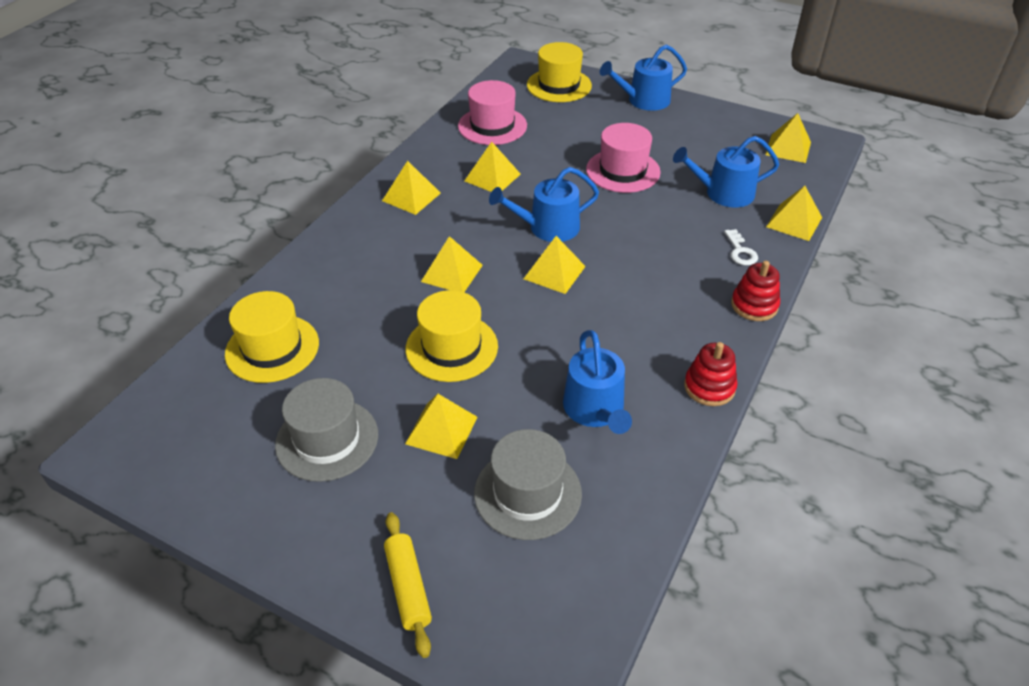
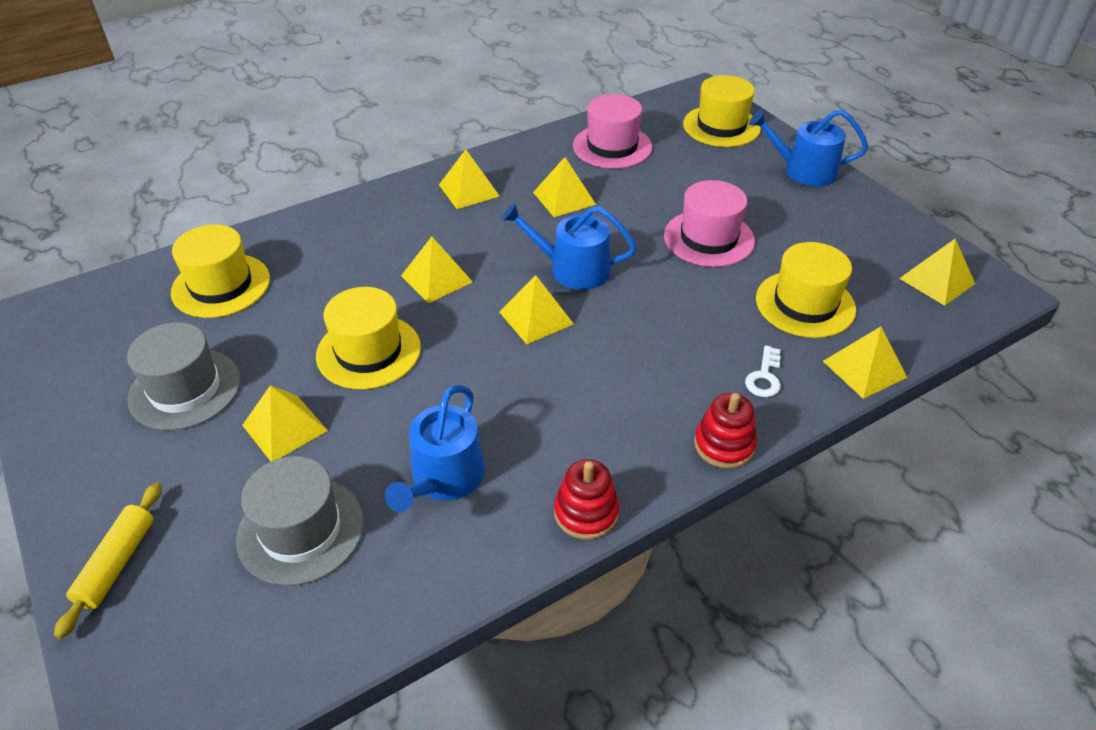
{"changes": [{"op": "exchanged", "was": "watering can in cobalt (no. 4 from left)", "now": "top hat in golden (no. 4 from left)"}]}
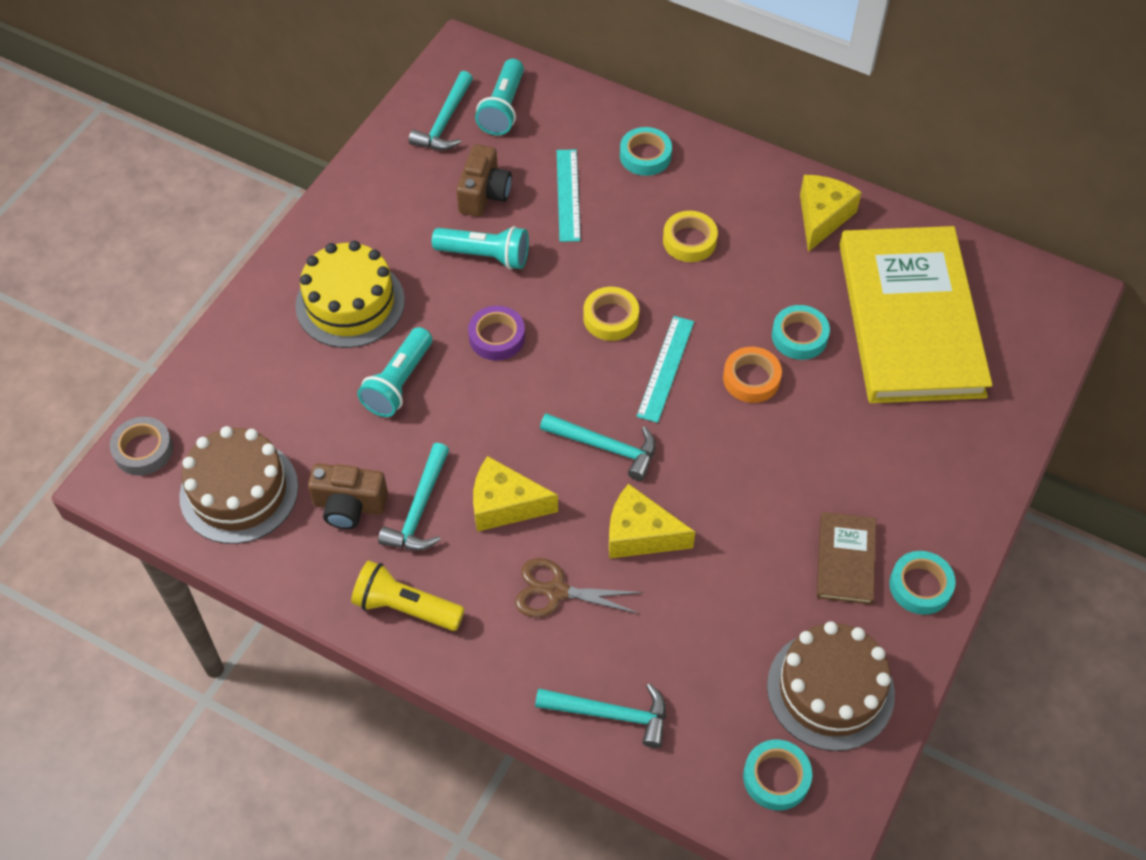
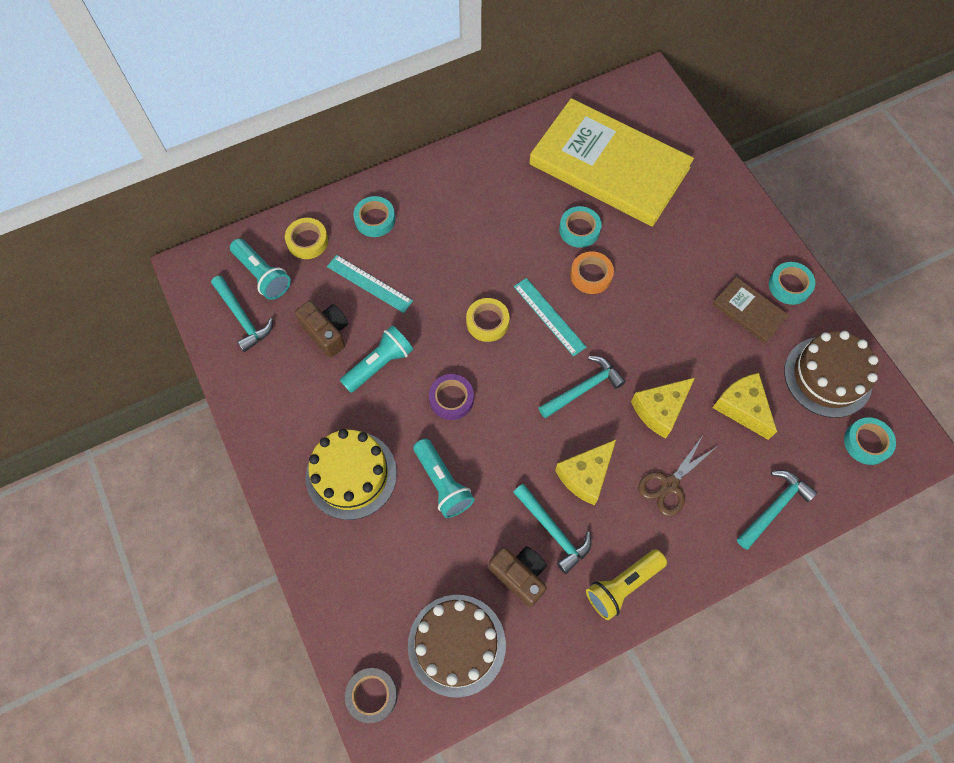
{"changes": [{"op": "relocated", "was": "tape in golden (no. 2 from left in the first image)", "now": "tape in golden (no. 1 from left)"}, {"op": "relocated", "was": "piece of cheese in golden (no. 3 from left)"}, {"op": "spun", "was": "compact camera in brown (no. 1 from left in the first image)", "clockwise": -90}]}
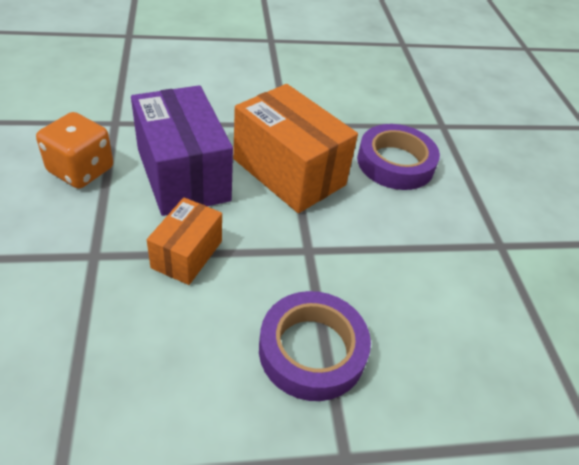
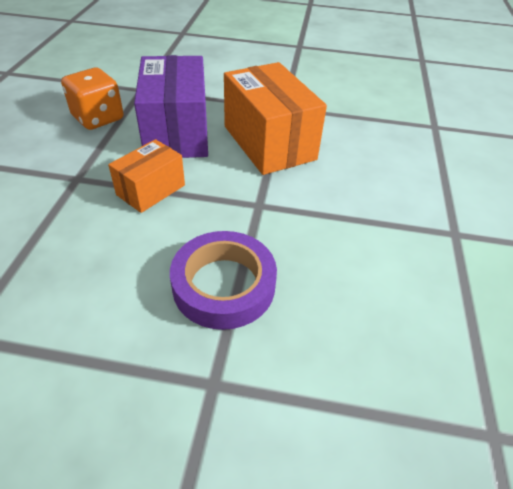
{"changes": [{"op": "missing", "was": "tape in royal purple (no. 2 from left)"}]}
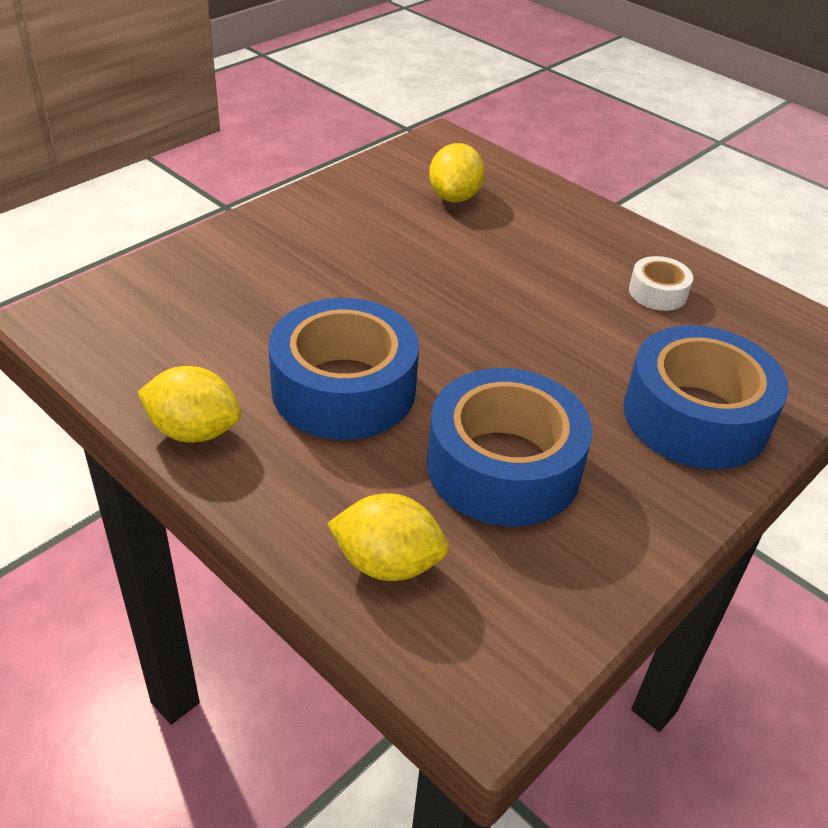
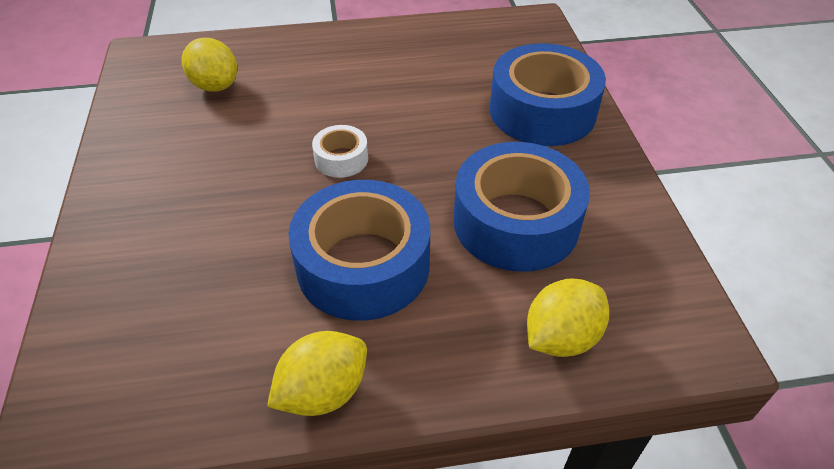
{"changes": [{"op": "relocated", "was": "tape in pure white"}]}
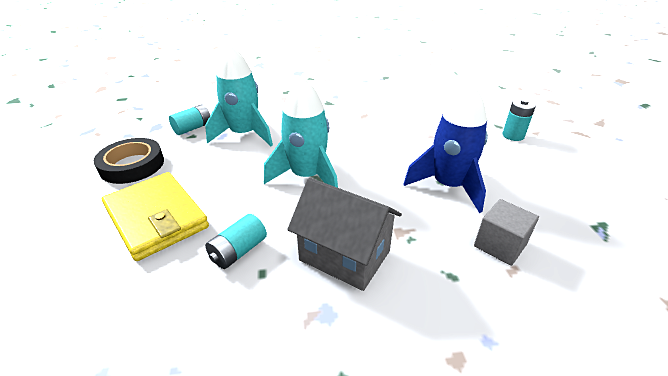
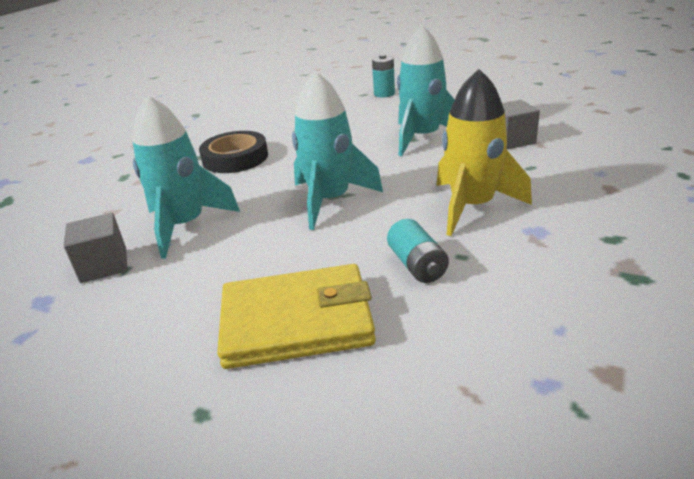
{"changes": [{"op": "relocated", "was": "tape in black"}, {"op": "exchanged", "was": "AA battery in teal (no. 1 from left)", "now": "cube in gray (no. 1 from left)"}, {"op": "exchanged", "was": "cottage in gray", "now": "rocket in golden"}, {"op": "colour", "was": "rocket in cobalt", "now": "rocket in teal (no. 3 from left)"}]}
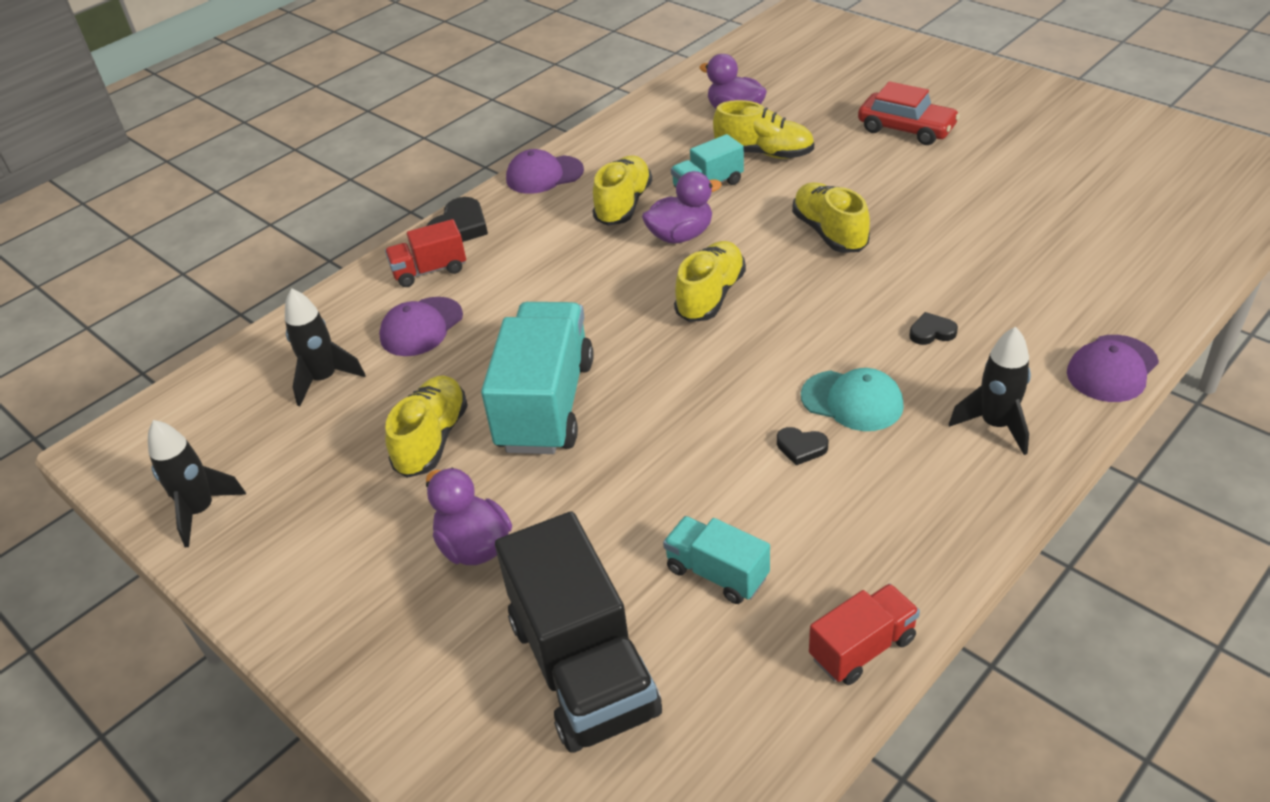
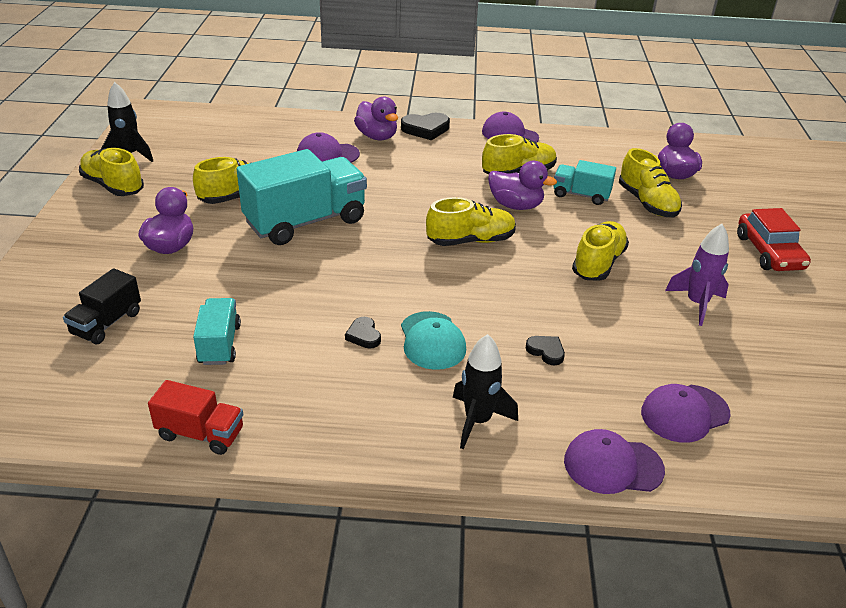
{"changes": [{"op": "missing", "was": "rocket in black (no. 2 from left)"}, {"op": "appeared", "now": "lace-up shoe in golden (no. 1 from left)"}, {"op": "appeared", "now": "baseball cap in royal purple (no. 4 from left)"}, {"op": "appeared", "now": "rocket in royal purple"}, {"op": "exchanged", "was": "lorry in red (no. 1 from left)", "now": "toy duck in royal purple (no. 2 from left)"}, {"op": "size", "was": "lorry in black", "ratio": 0.52}]}
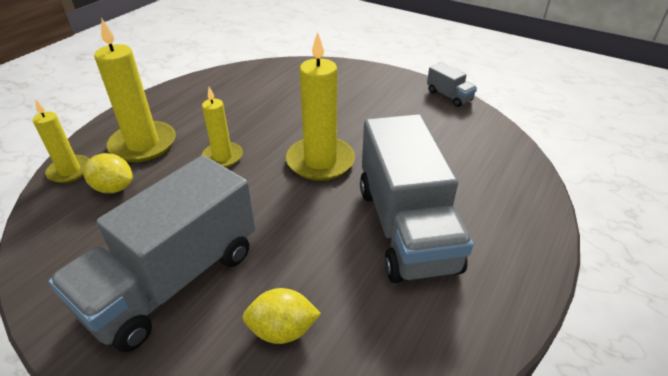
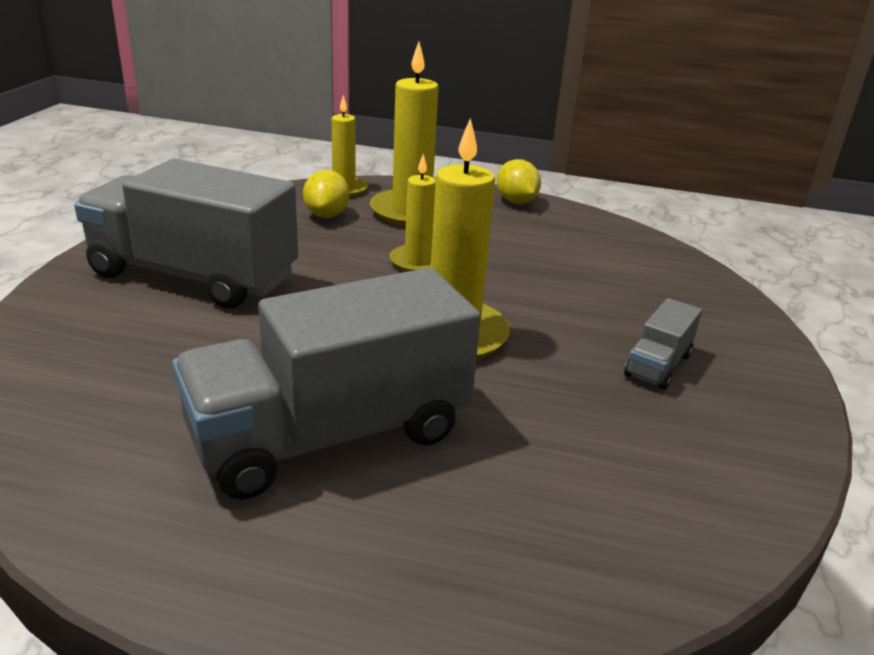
{"changes": [{"op": "relocated", "was": "toy lemon in golden (no. 2 from left)"}, {"op": "relocated", "was": "lorry in gray (no. 3 from left)"}]}
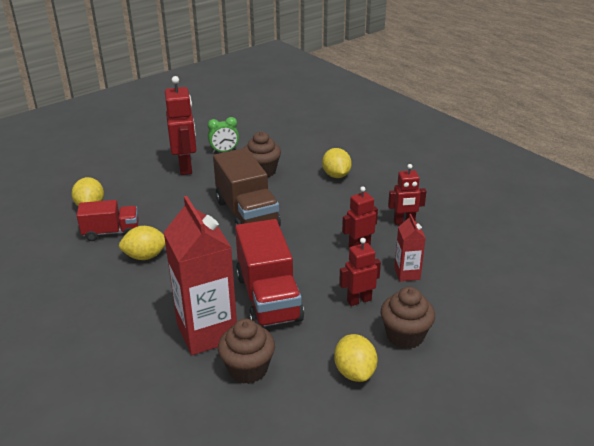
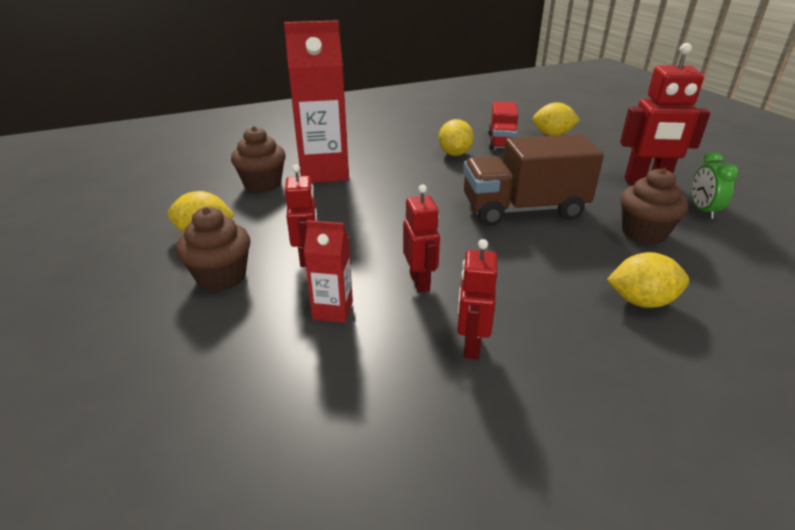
{"changes": [{"op": "missing", "was": "lorry in red (no. 2 from left)"}]}
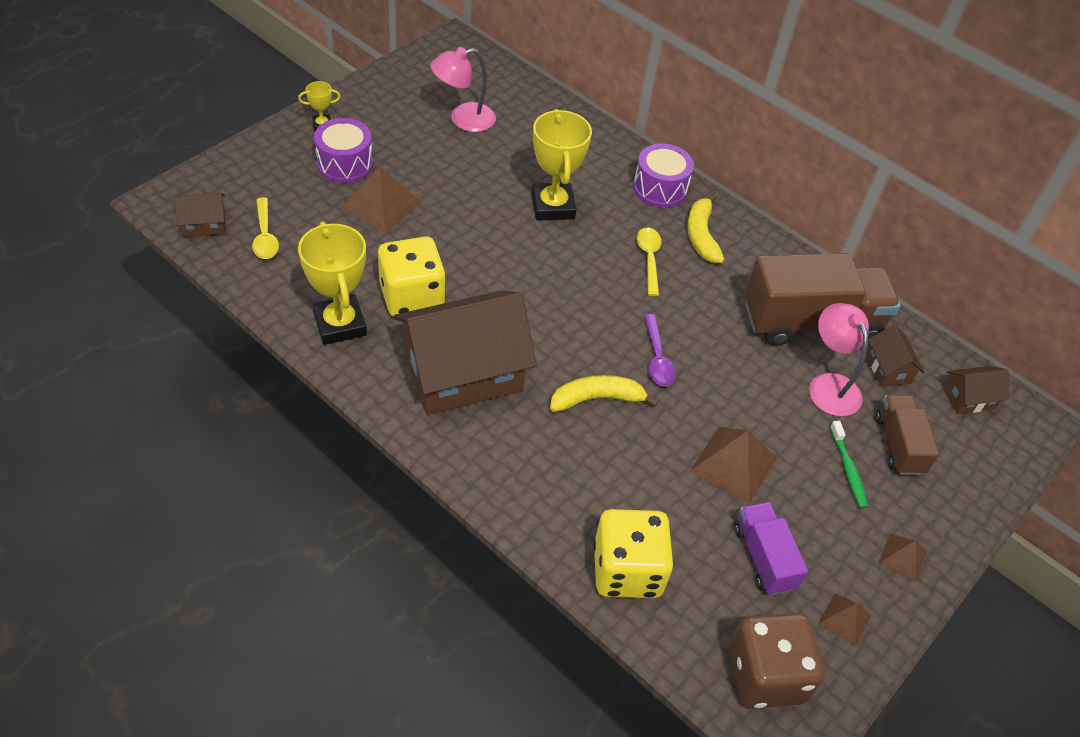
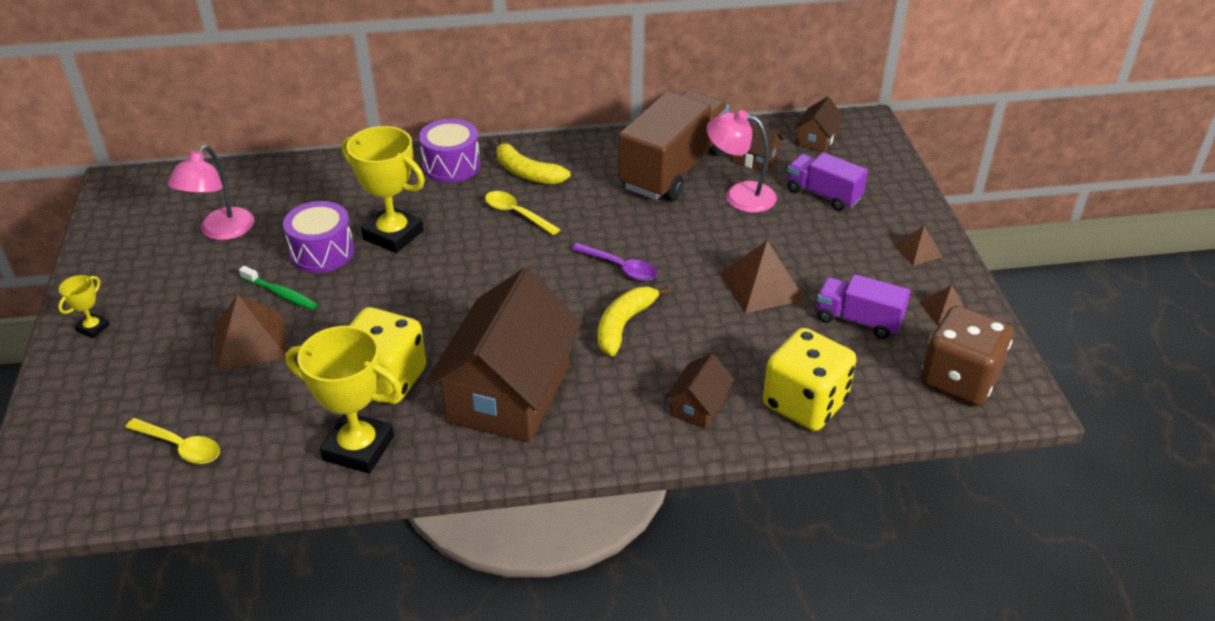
{"changes": [{"op": "relocated", "was": "cottage in brown (no. 1 from left in the first image)", "now": "cottage in brown (no. 2 from left)"}, {"op": "relocated", "was": "drum in royal purple (no. 1 from left)"}, {"op": "relocated", "was": "tooth brush in emerald"}, {"op": "colour", "was": "lorry in brown (no. 2 from left)", "now": "lorry in royal purple (no. 1 from left)"}]}
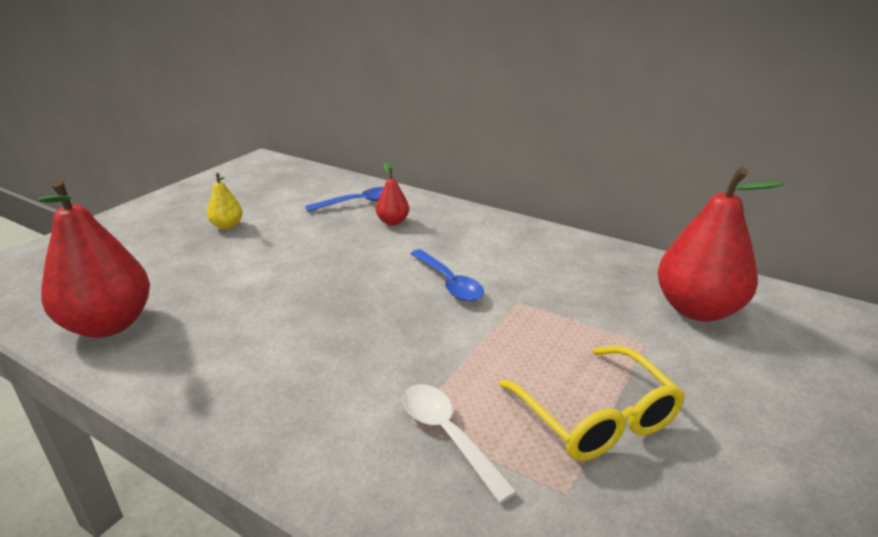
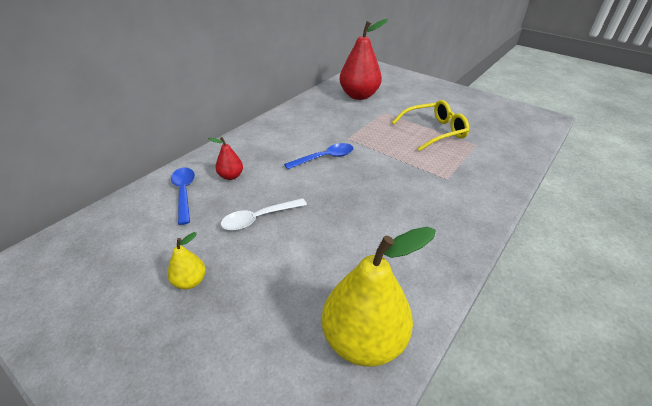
{"changes": [{"op": "relocated", "was": "teaspoon in pure white"}, {"op": "colour", "was": "pear in red (no. 1 from left)", "now": "pear in golden (no. 2 from left)"}]}
